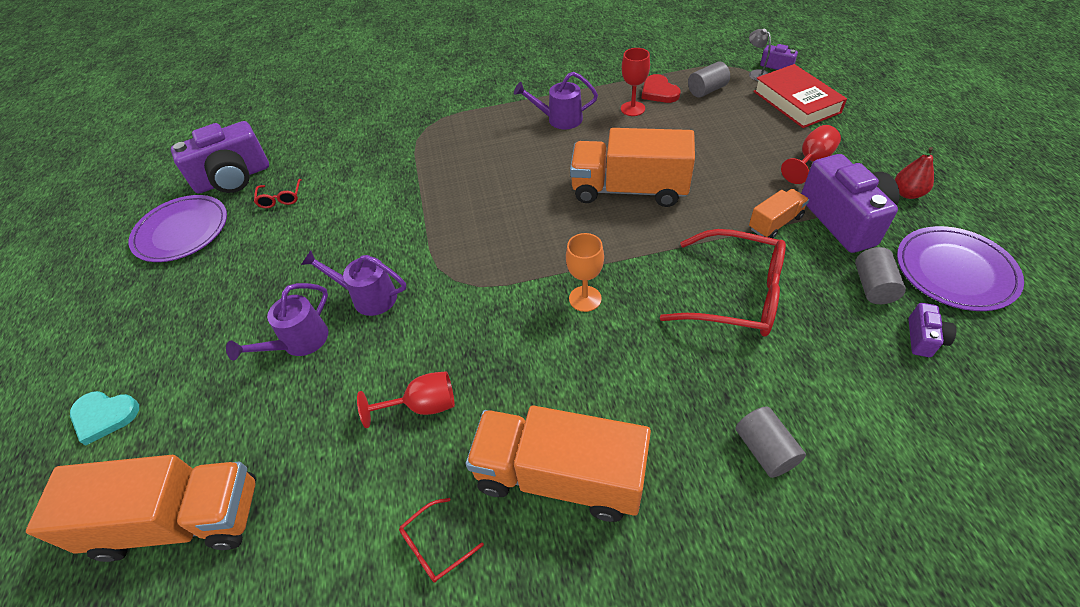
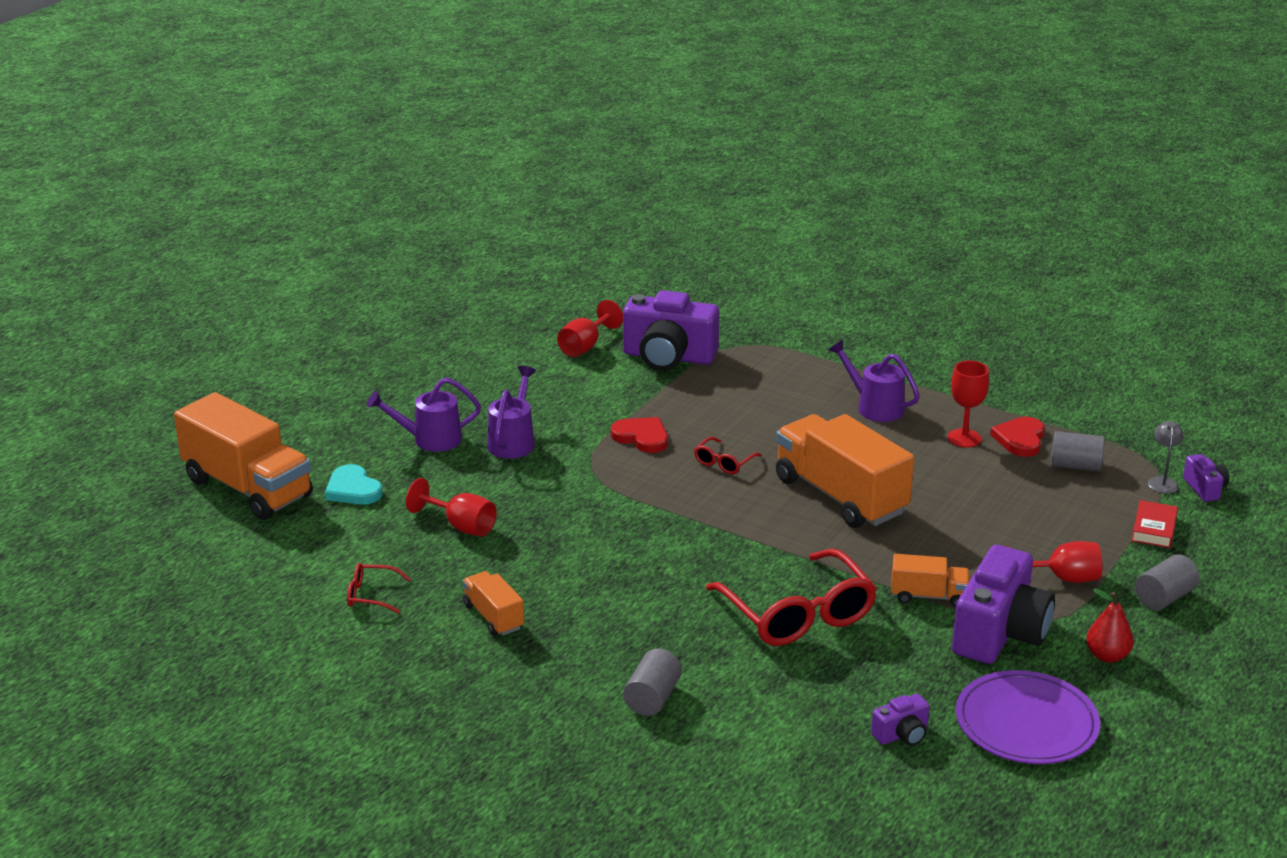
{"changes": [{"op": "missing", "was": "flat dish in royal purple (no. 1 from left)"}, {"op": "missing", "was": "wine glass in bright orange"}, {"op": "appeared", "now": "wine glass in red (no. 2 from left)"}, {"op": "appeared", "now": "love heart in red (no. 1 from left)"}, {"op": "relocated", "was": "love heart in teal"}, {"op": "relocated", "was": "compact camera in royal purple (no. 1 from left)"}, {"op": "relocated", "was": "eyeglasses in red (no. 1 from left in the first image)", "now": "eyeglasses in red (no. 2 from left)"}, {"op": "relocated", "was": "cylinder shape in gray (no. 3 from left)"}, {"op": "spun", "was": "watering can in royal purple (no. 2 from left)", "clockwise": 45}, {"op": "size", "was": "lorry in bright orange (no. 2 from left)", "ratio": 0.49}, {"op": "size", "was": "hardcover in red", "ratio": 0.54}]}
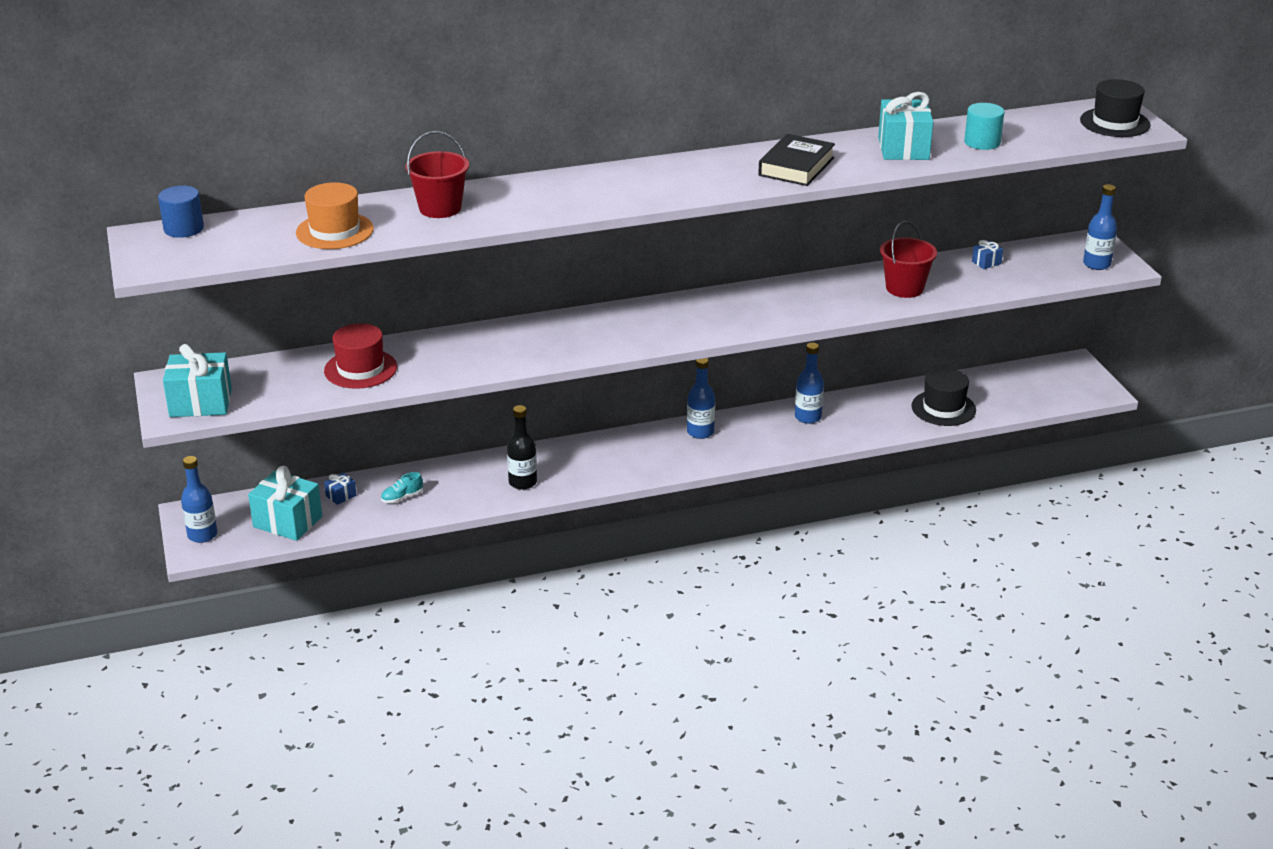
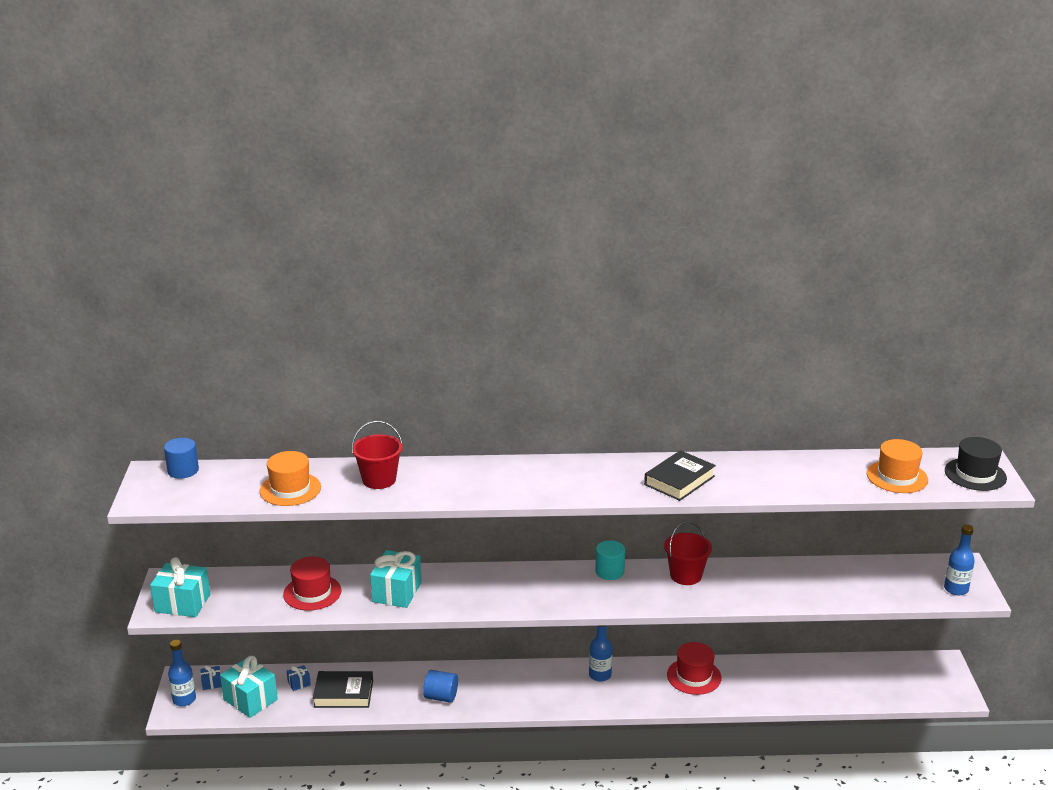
{"changes": [{"op": "missing", "was": "top hat in black (no. 1 from left)"}, {"op": "appeared", "now": "top hat in bright orange (no. 2 from left)"}, {"op": "relocated", "was": "wrapped gift in teal (no. 3 from left)"}, {"op": "relocated", "was": "pail in red (no. 2 from left)"}, {"op": "relocated", "was": "cylinder shape in teal"}, {"op": "relocated", "was": "wrapped gift in cobalt (no. 2 from left in the first image)", "now": "wrapped gift in cobalt (no. 1 from left)"}, {"op": "exchanged", "was": "lace-up shoe in teal", "now": "hardcover in black (no. 1 from left)"}, {"op": "exchanged", "was": "drink bottle in black", "now": "cylinder shape in cobalt (no. 2 from left)"}, {"op": "exchanged", "was": "drink bottle in cobalt (no. 3 from left)", "now": "top hat in red (no. 2 from left)"}]}
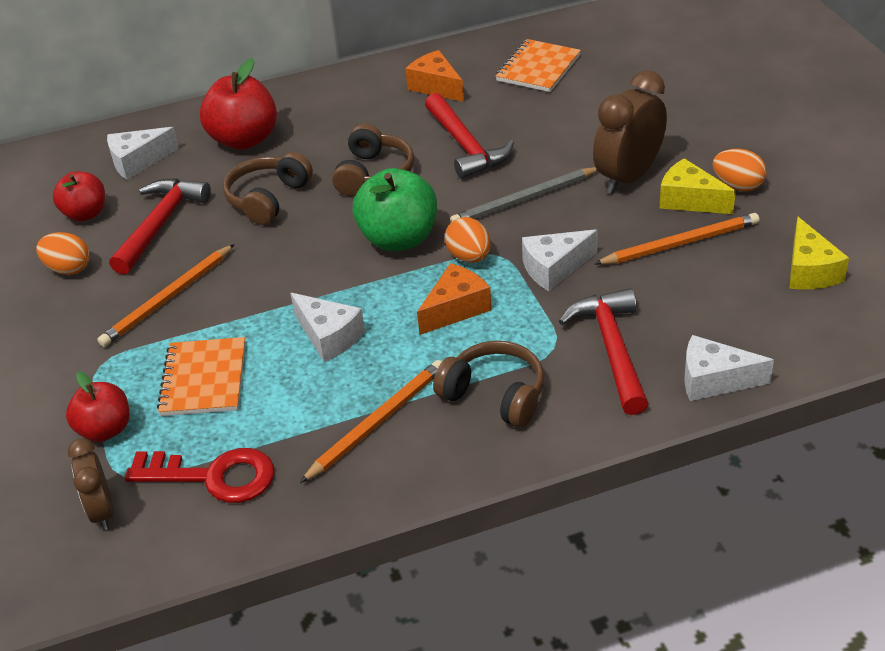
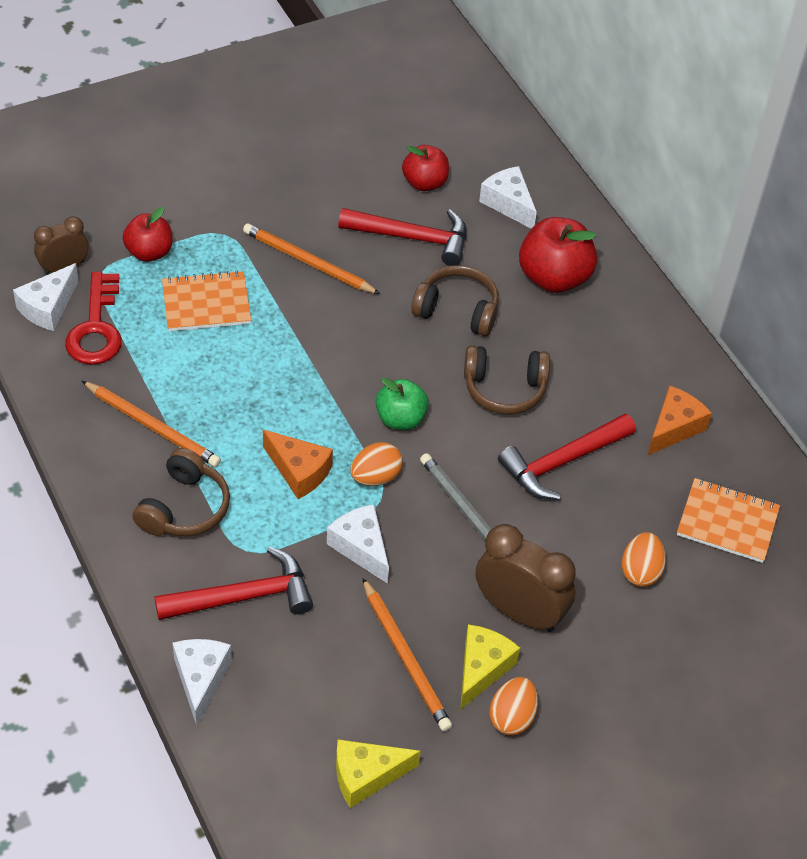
{"changes": [{"op": "relocated", "was": "egg in bright orange (no. 1 from left in the first image)", "now": "egg in bright orange (no. 3 from left)"}, {"op": "relocated", "was": "piece of cheese in pure white (no. 2 from left in the first image)", "now": "piece of cheese in pure white (no. 1 from left)"}, {"op": "size", "was": "apple fruit in emerald", "ratio": 0.64}]}
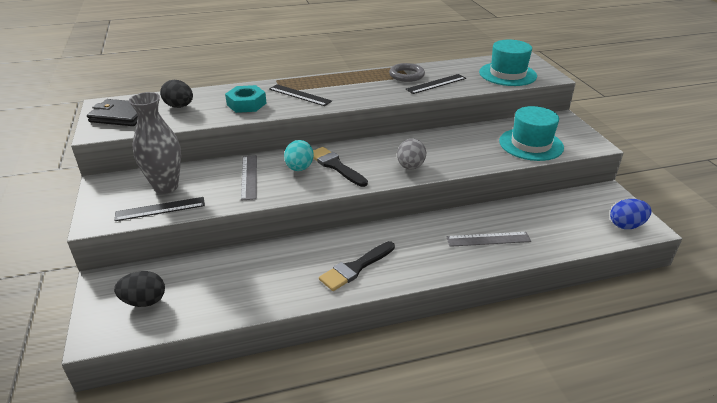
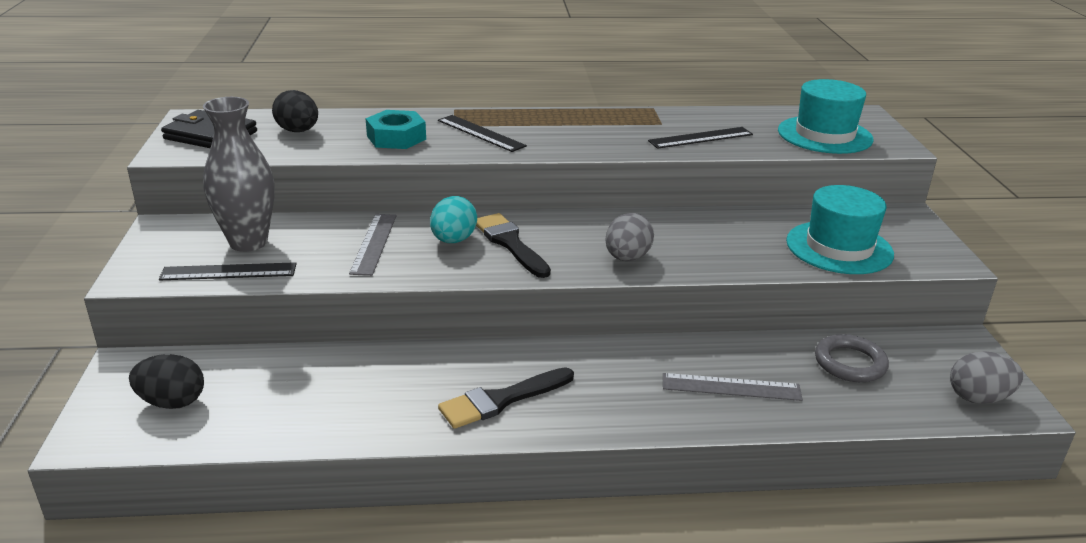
{"changes": [{"op": "relocated", "was": "ring in gray"}, {"op": "colour", "was": "egg in cobalt", "now": "egg in gray (no. 2 from left)"}]}
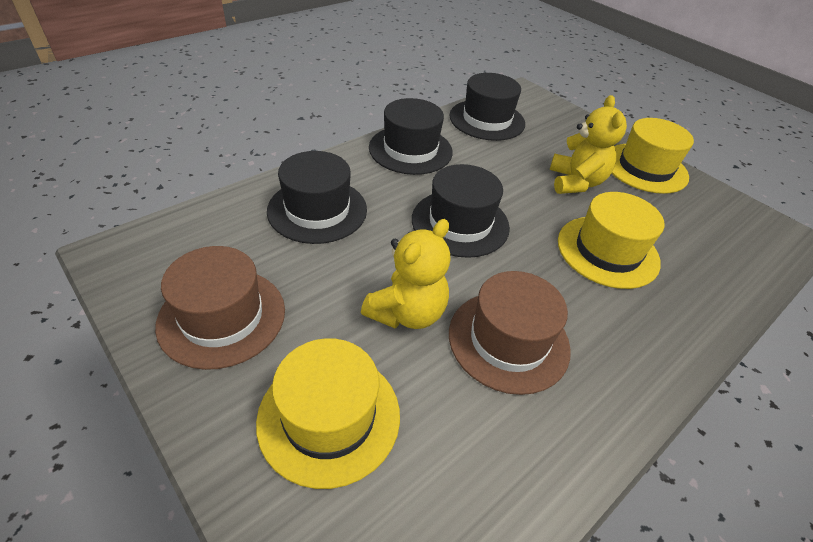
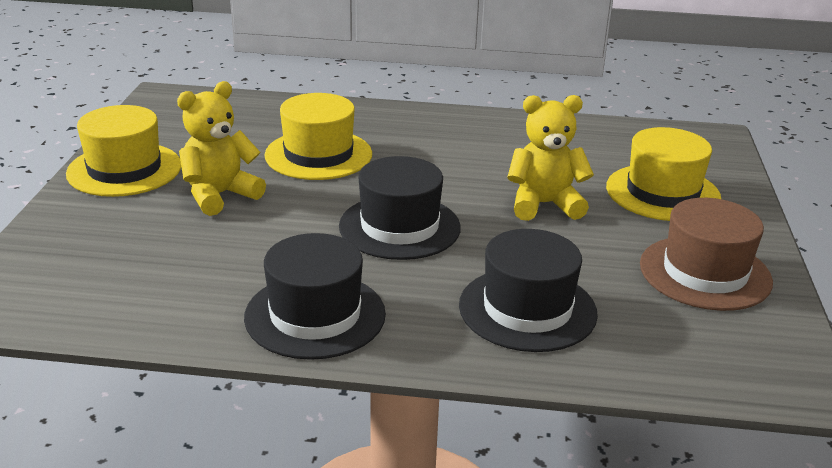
{"changes": [{"op": "missing", "was": "top hat in black (no. 4 from left)"}, {"op": "missing", "was": "top hat in brown (no. 2 from left)"}]}
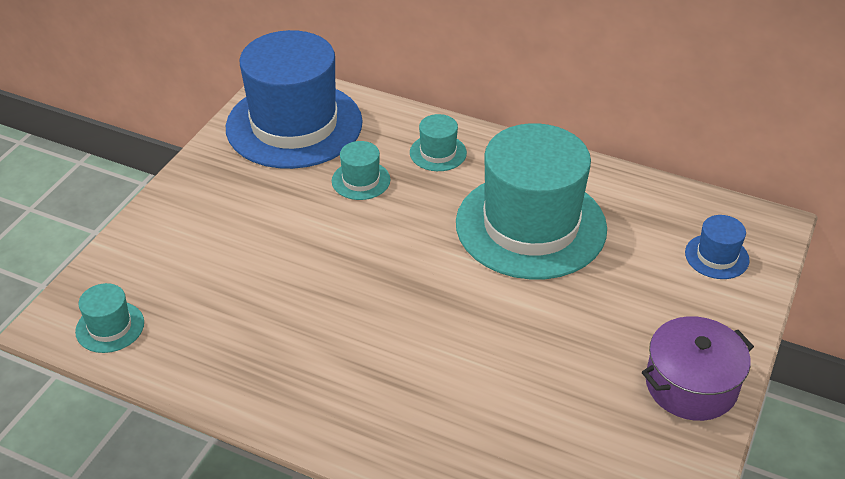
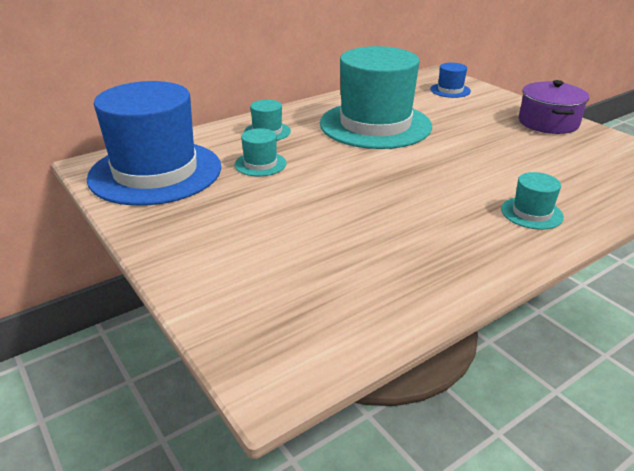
{"changes": [{"op": "relocated", "was": "top hat in teal (no. 1 from left in the first image)", "now": "top hat in teal (no. 4 from left)"}]}
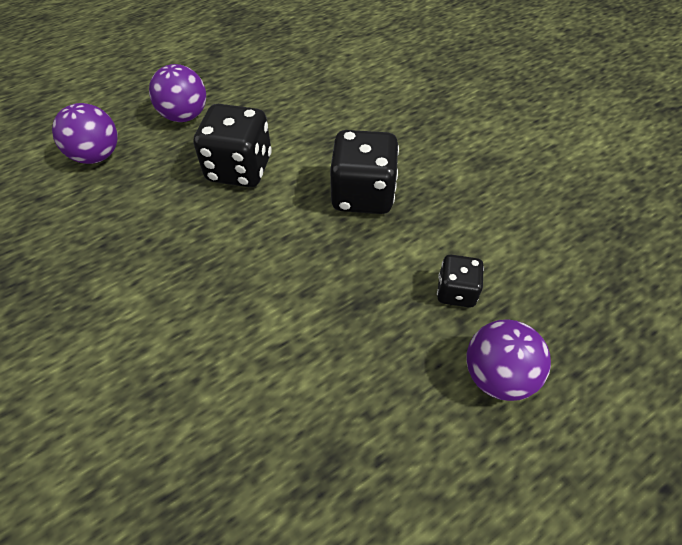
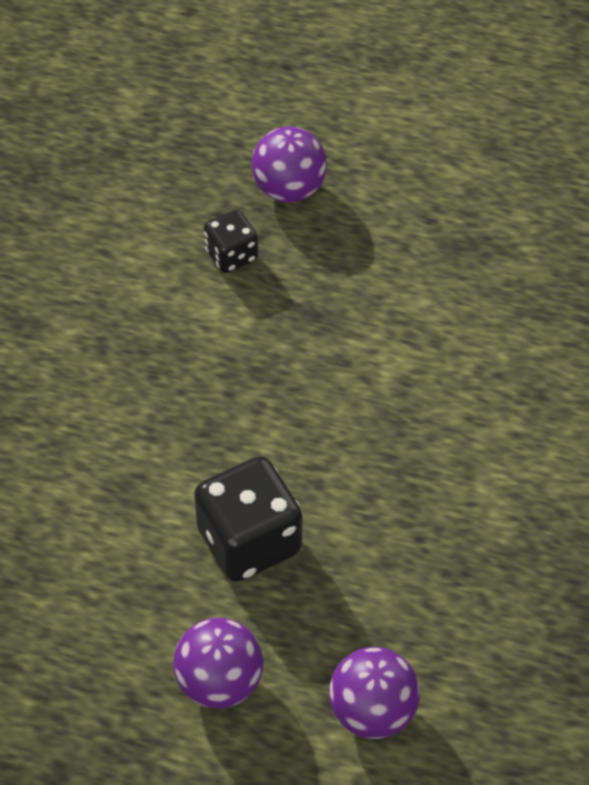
{"changes": [{"op": "missing", "was": "dice in black (no. 2 from left)"}]}
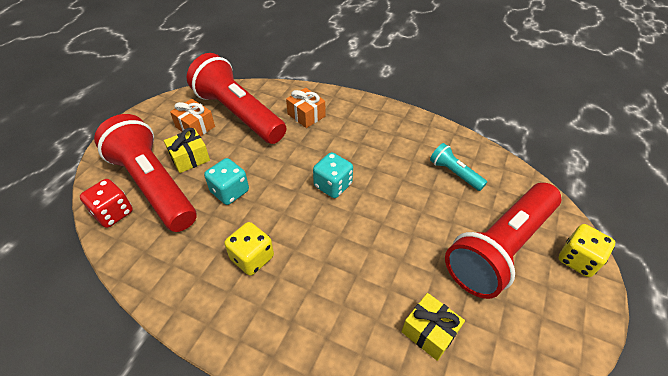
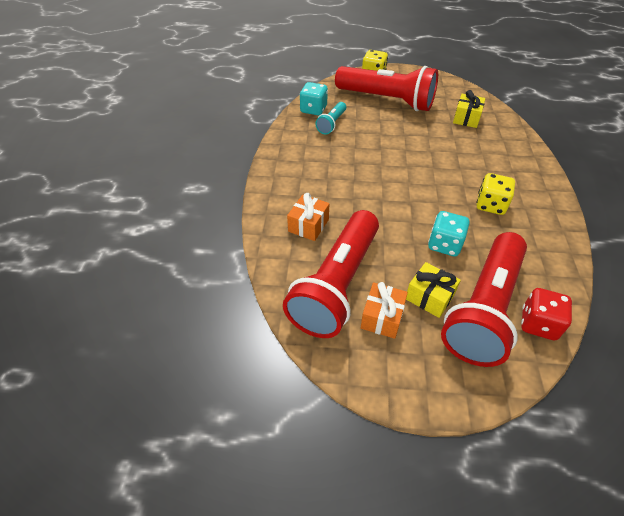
{"changes": [{"op": "relocated", "was": "dice in teal (no. 2 from left in the first image)", "now": "dice in teal (no. 1 from left)"}]}
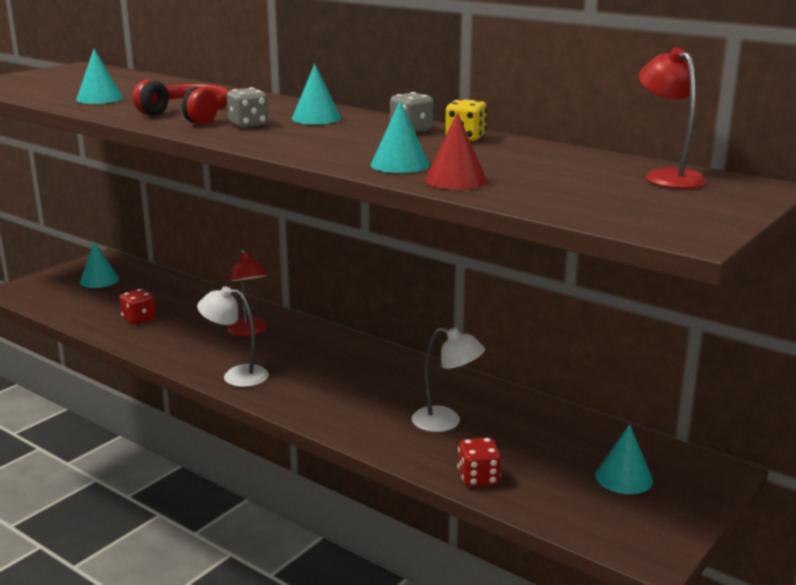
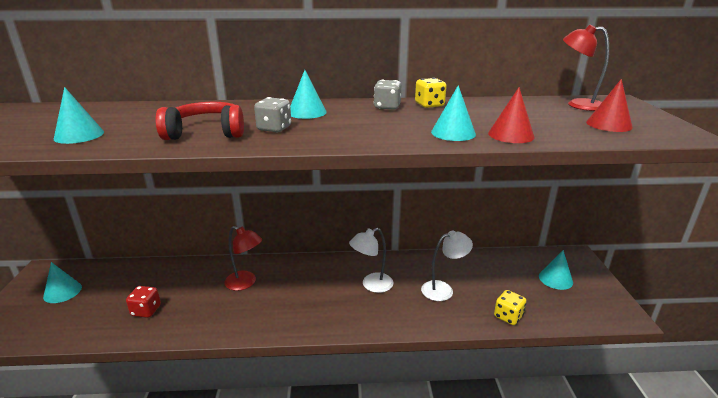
{"changes": [{"op": "appeared", "now": "cone shape in red (no. 2 from left)"}, {"op": "relocated", "was": "desk lamp in pure white (no. 1 from left)"}, {"op": "colour", "was": "dice in red (no. 2 from left)", "now": "dice in golden (no. 2 from left)"}]}
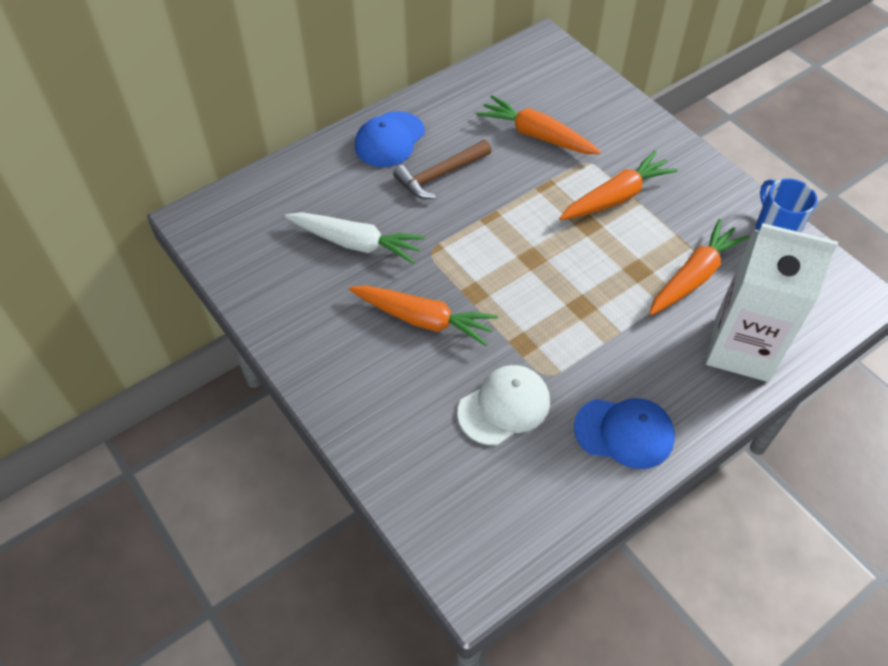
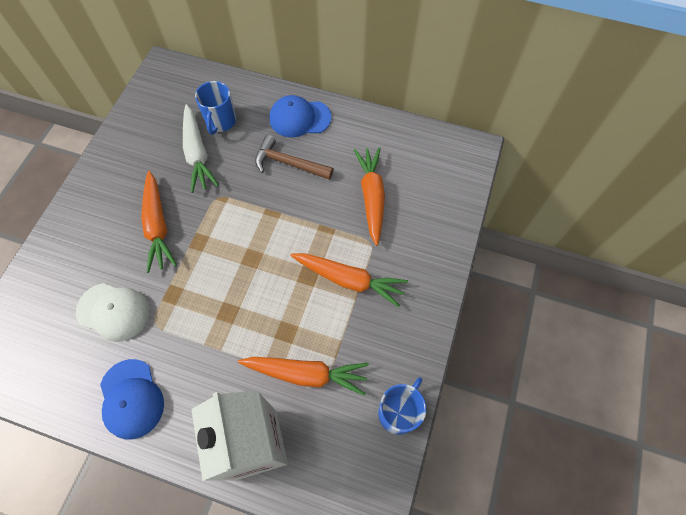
{"changes": [{"op": "appeared", "now": "coffee mug in cobalt (no. 1 from left)"}]}
